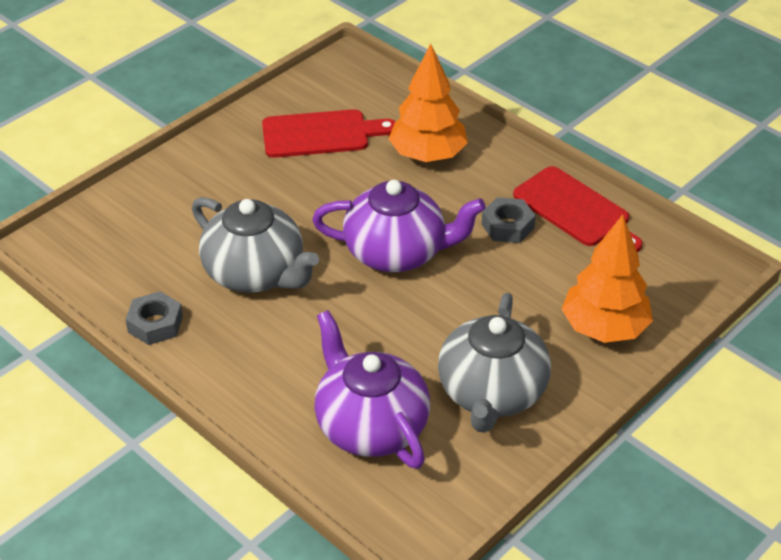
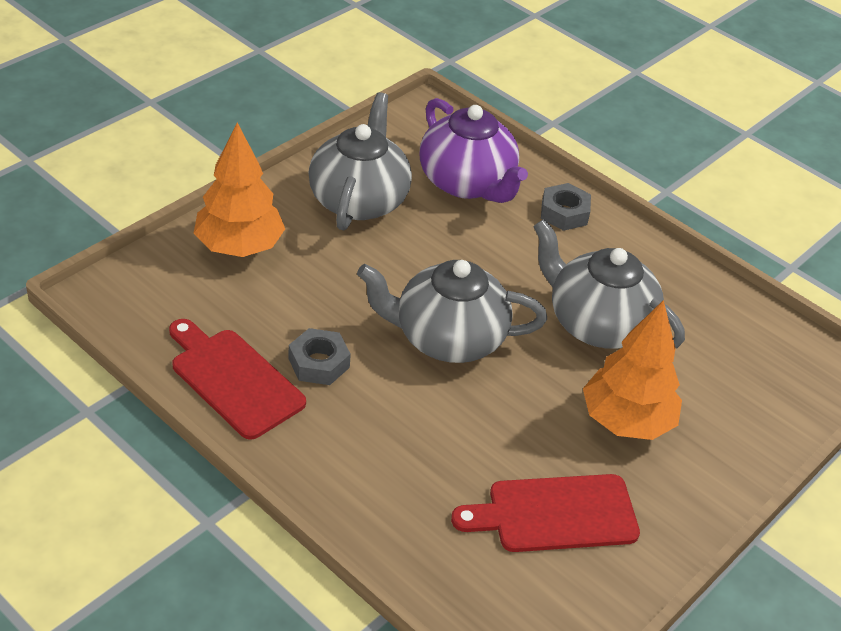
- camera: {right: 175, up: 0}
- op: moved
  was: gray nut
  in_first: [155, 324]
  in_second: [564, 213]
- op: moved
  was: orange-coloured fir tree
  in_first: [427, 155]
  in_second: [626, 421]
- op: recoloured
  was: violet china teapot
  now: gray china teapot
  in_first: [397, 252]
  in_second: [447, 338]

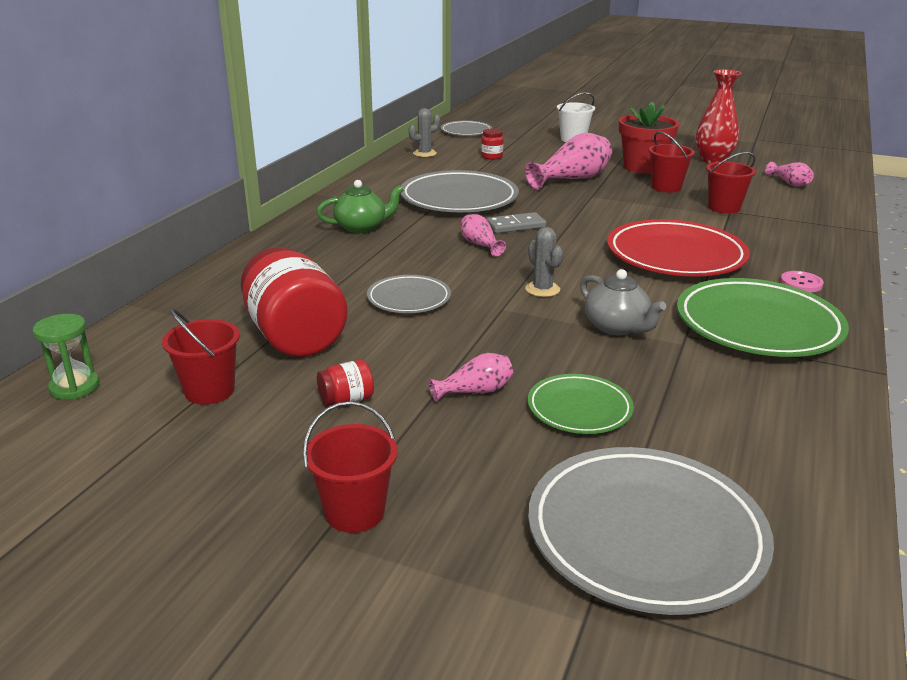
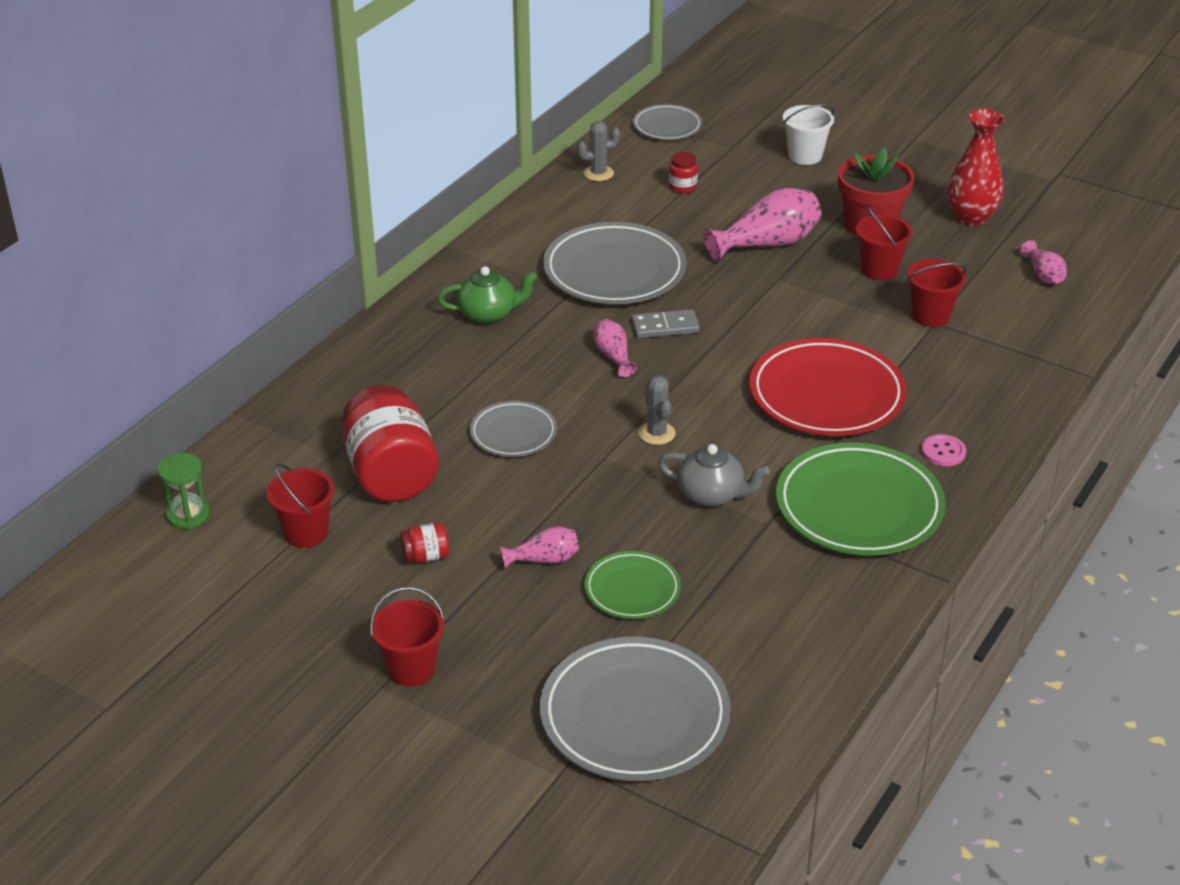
- camera: {right: 10, up: 10}
- op: turned
  was: gray china teapot
  in_first: [617, 327]
  in_second: [711, 494]
  clockwise: -45

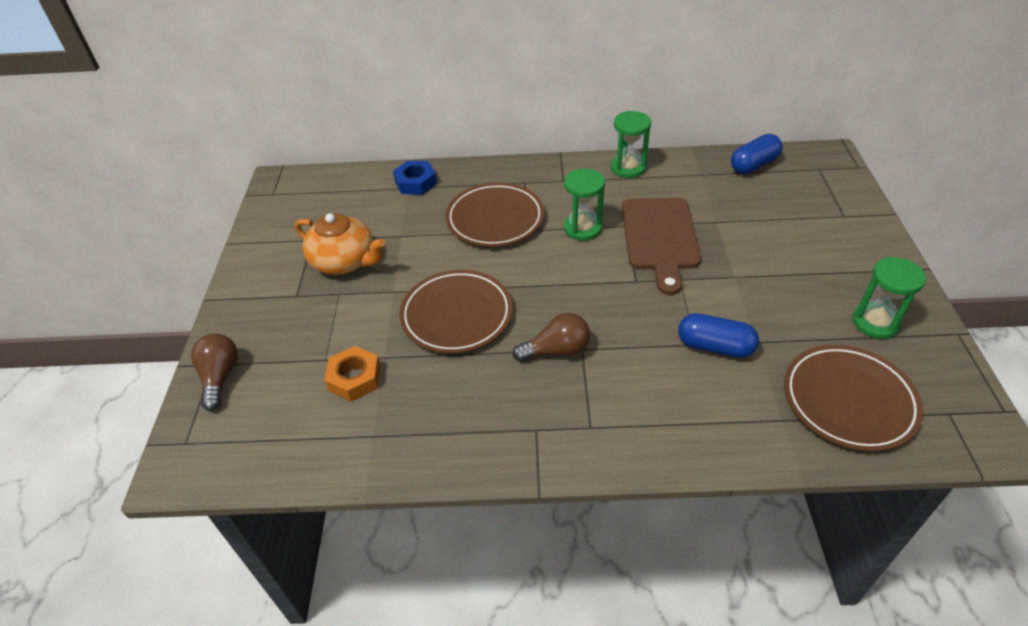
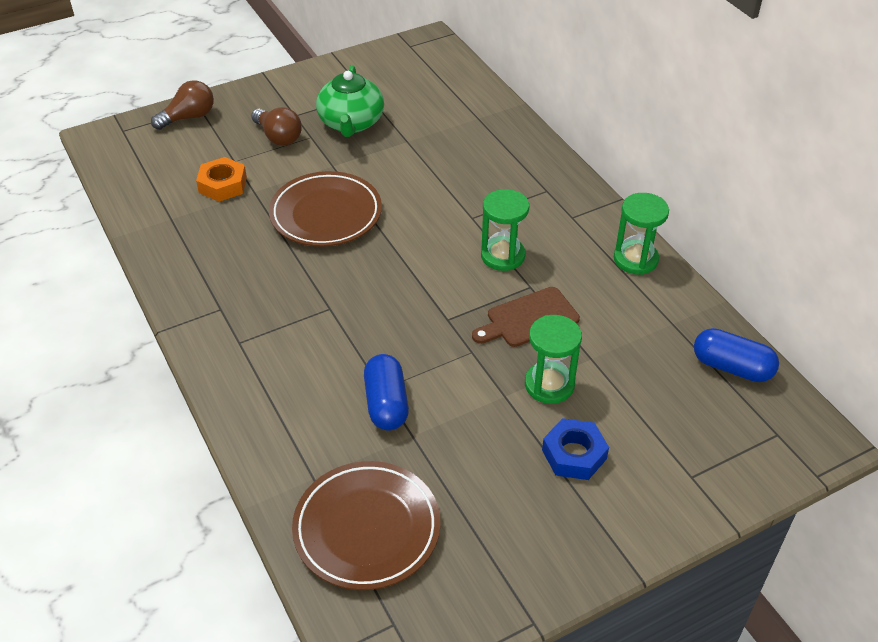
- camera: {right: 60, up: 0}
- op: removed
  was: russet flat dish
  in_first: [495, 219]
- op: moved
  was: cobalt nut
  in_first: [415, 182]
  in_second: [574, 454]
- op: moved
  was: russet bulb
  in_first: [557, 350]
  in_second: [278, 137]
- op: moved
  was: green sandglass
  in_first: [875, 322]
  in_second: [549, 385]
- op: recoloured
  was: orange-coloured china teapot
  now: green china teapot
  in_first: [344, 261]
  in_second: [351, 123]
- op: resized
  was: russet bread board
  in_first: [660, 238]
  in_second: [528, 319]
  ratio: 0.66

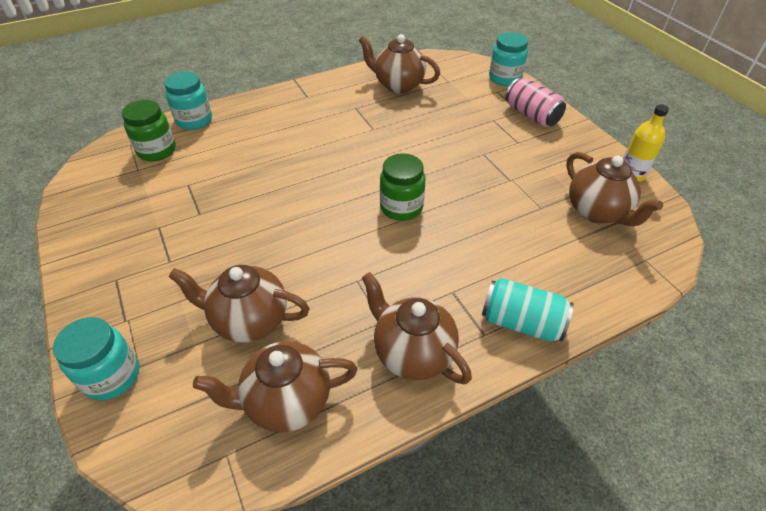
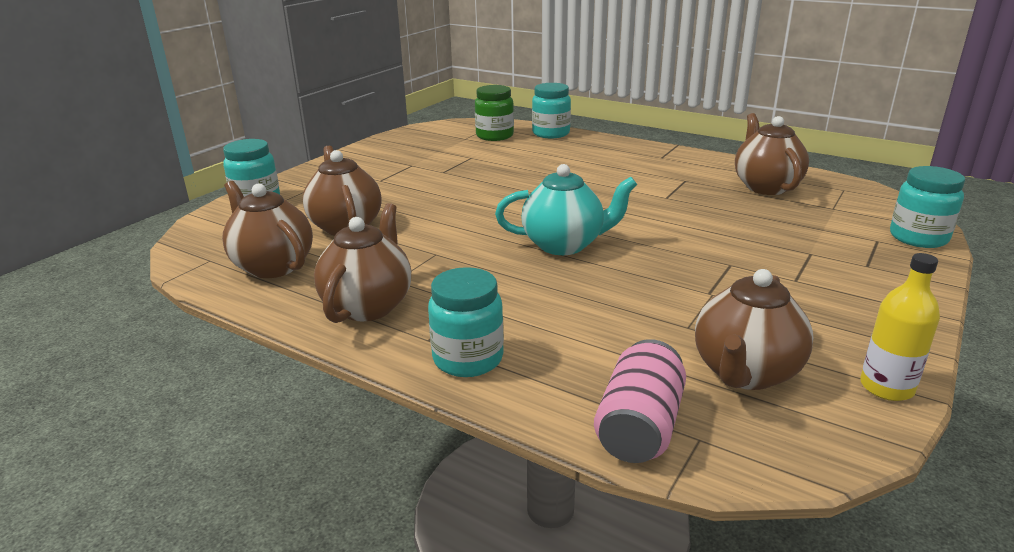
- camera: {right: 60, up: -20}
- op: moved
  was: rose-pink tin
  in_first: [531, 115]
  in_second: [639, 426]
- op: replaced
  was: green jar
  now: turquoise china teapot
  in_first: [401, 207]
  in_second: [564, 245]
- op: replaced
  was: turquoise tin
  now: turquoise jar
  in_first: [521, 322]
  in_second: [468, 359]

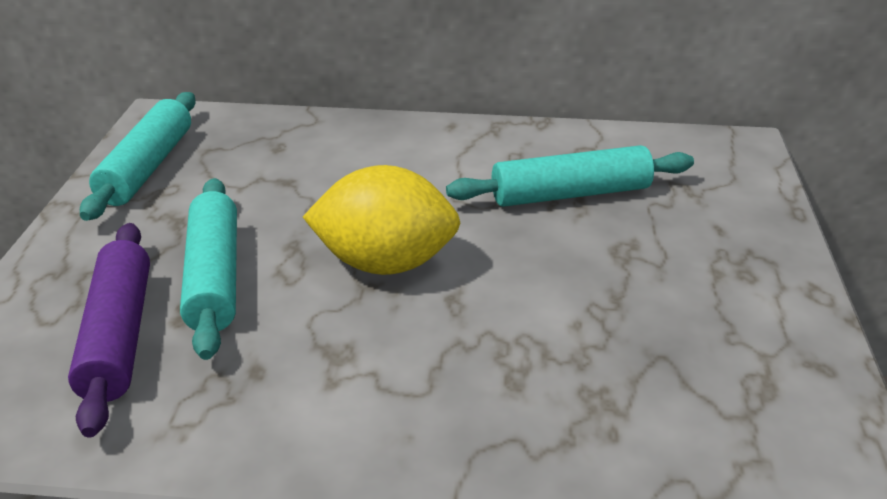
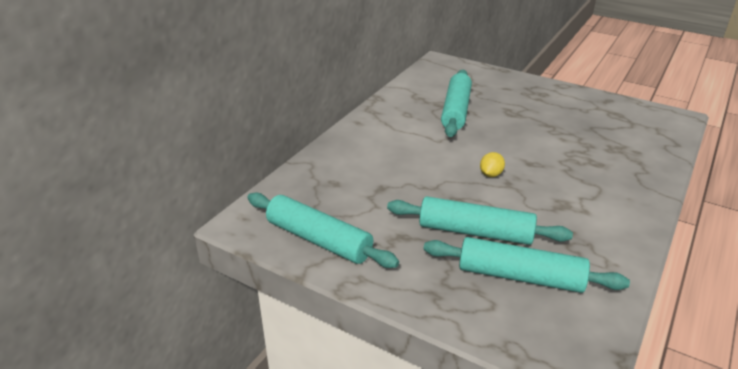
- camera: {right: -65, up: 0}
- op: recoloured
  was: violet rolling pin
  now: turquoise rolling pin
  in_first: [118, 336]
  in_second: [520, 276]
- op: resized
  was: yellow toy lemon
  in_first: [385, 264]
  in_second: [490, 174]
  ratio: 0.4

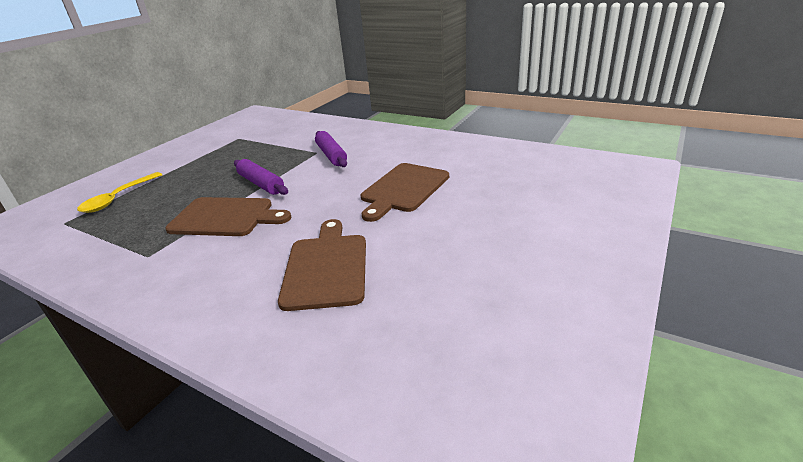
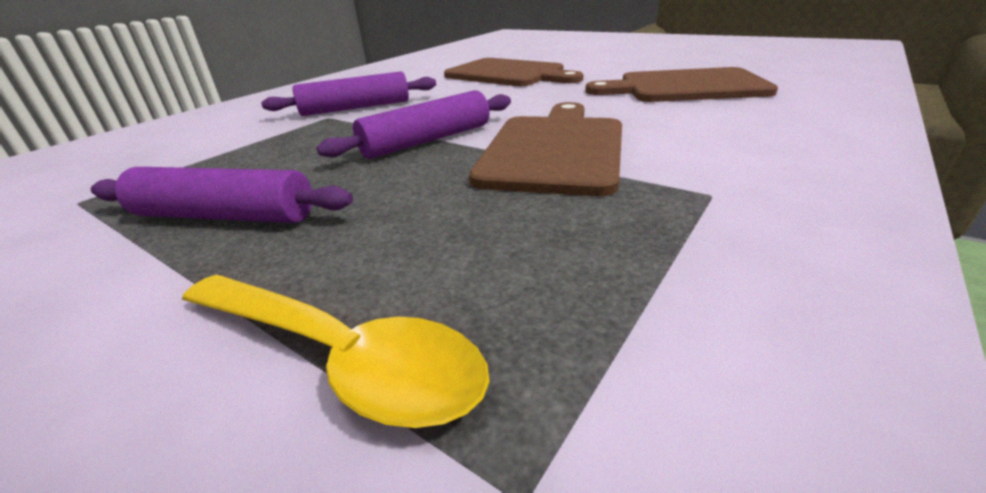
- camera: {right: -85, up: 0}
- op: added
  now: violet rolling pin
  in_second: [224, 216]

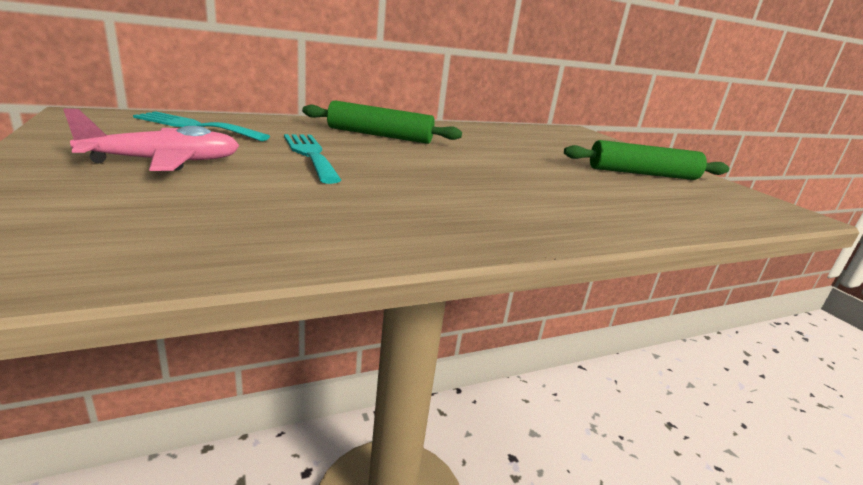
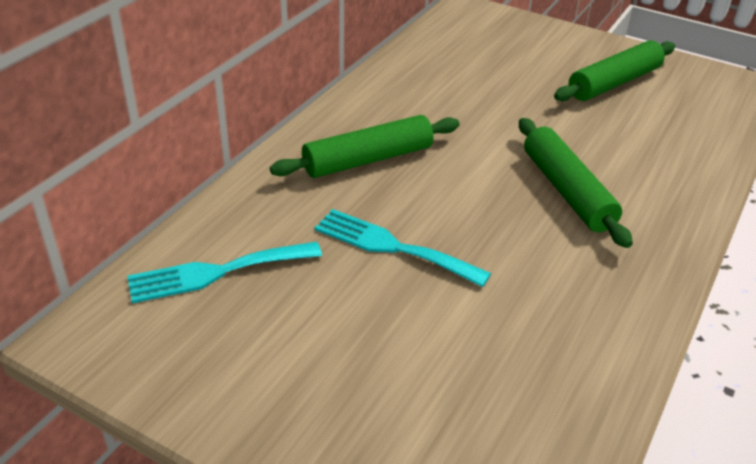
- camera: {right: -35, up: 15}
- op: removed
  was: rose-pink plane
  in_first: [164, 162]
- op: added
  now: green rolling pin
  in_second: [567, 191]

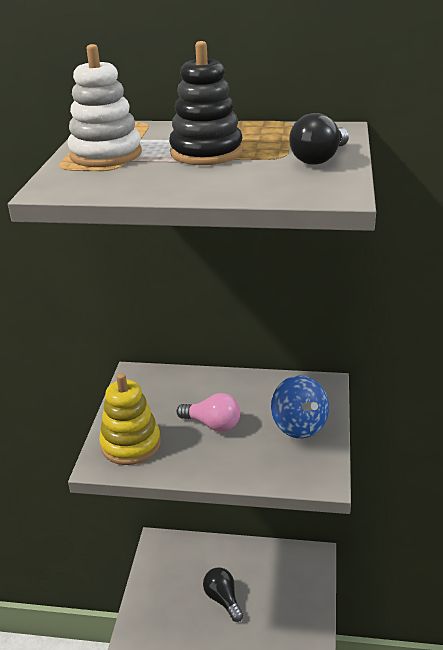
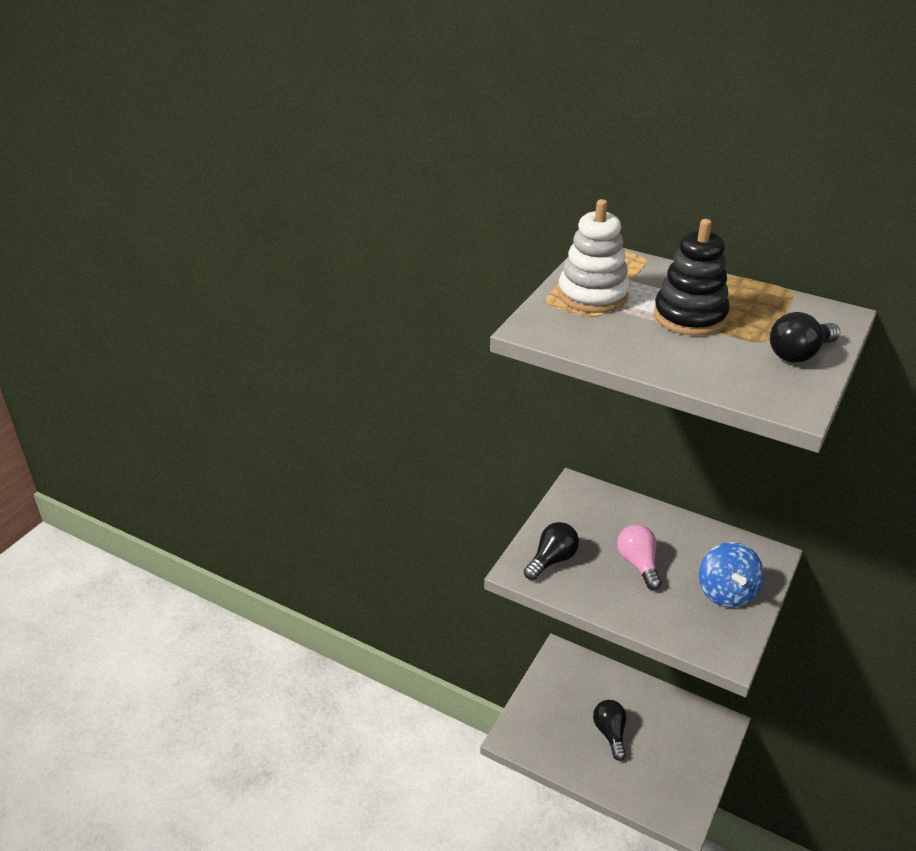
- camera: {right: 20, up: 5}
- op: replaced
  was: yellow stacking rings
  now: ebony bulb
  in_first: [130, 444]
  in_second: [552, 560]
- op: turned
  was: rose-pink bulb
  in_first: [213, 424]
  in_second: [638, 564]
  clockwise: -150

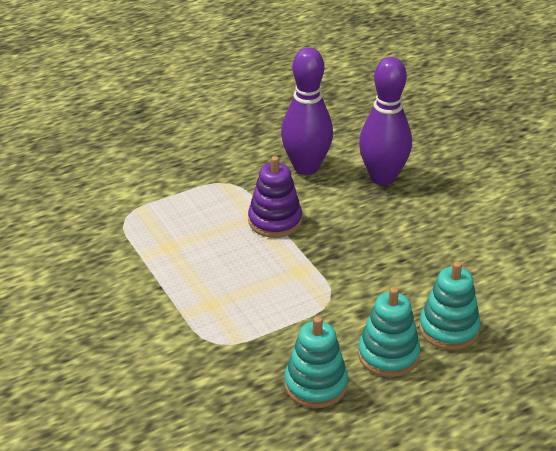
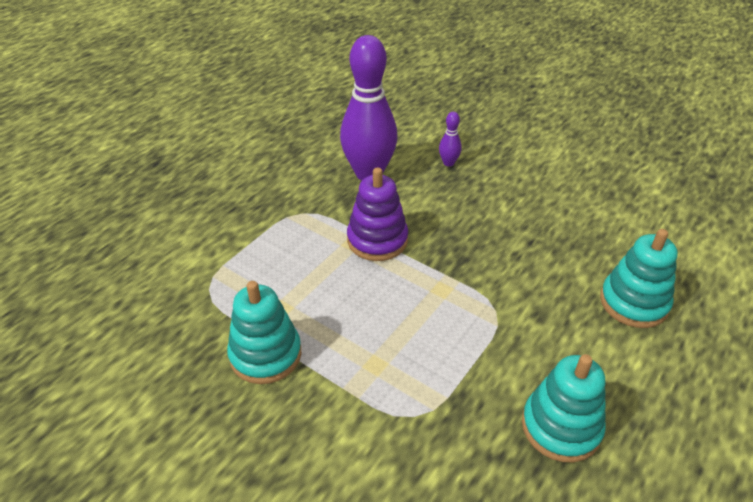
- camera: {right: -25, up: 5}
- op: moved
  was: turquoise stacking rings
  in_first: [388, 355]
  in_second: [265, 354]
- op: resized
  was: violet bowling pin
  in_first: [383, 177]
  in_second: [448, 163]
  ratio: 0.41

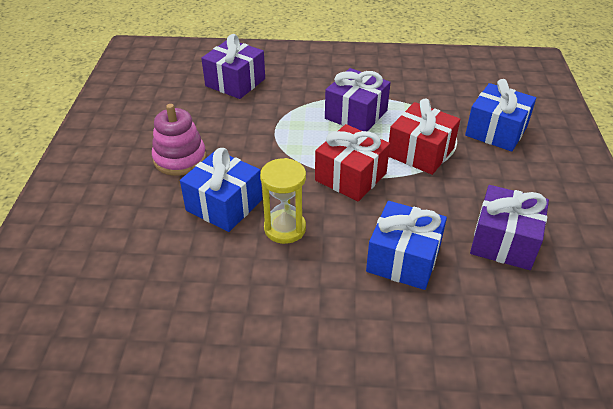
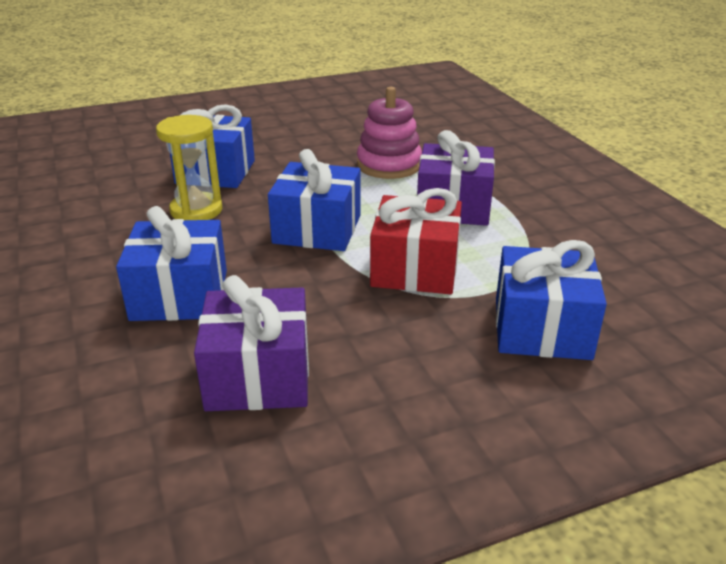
- camera: {right: 65, up: -10}
- op: removed
  was: violet present
  in_first: [235, 82]
- op: moved
  was: rose-pink stacking rings
  in_first: [180, 159]
  in_second: [389, 165]
- op: recoloured
  was: red present
  now: cobalt present
  in_first: [350, 177]
  in_second: [317, 229]

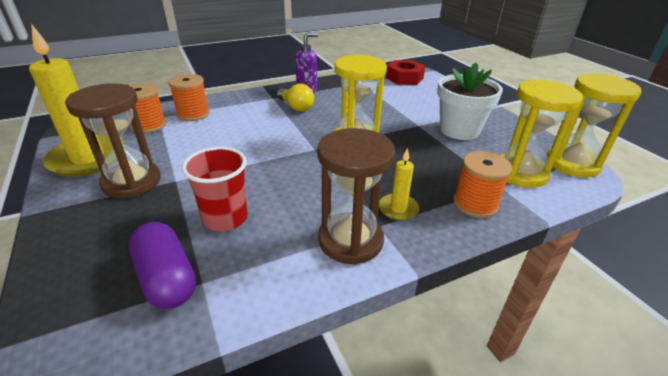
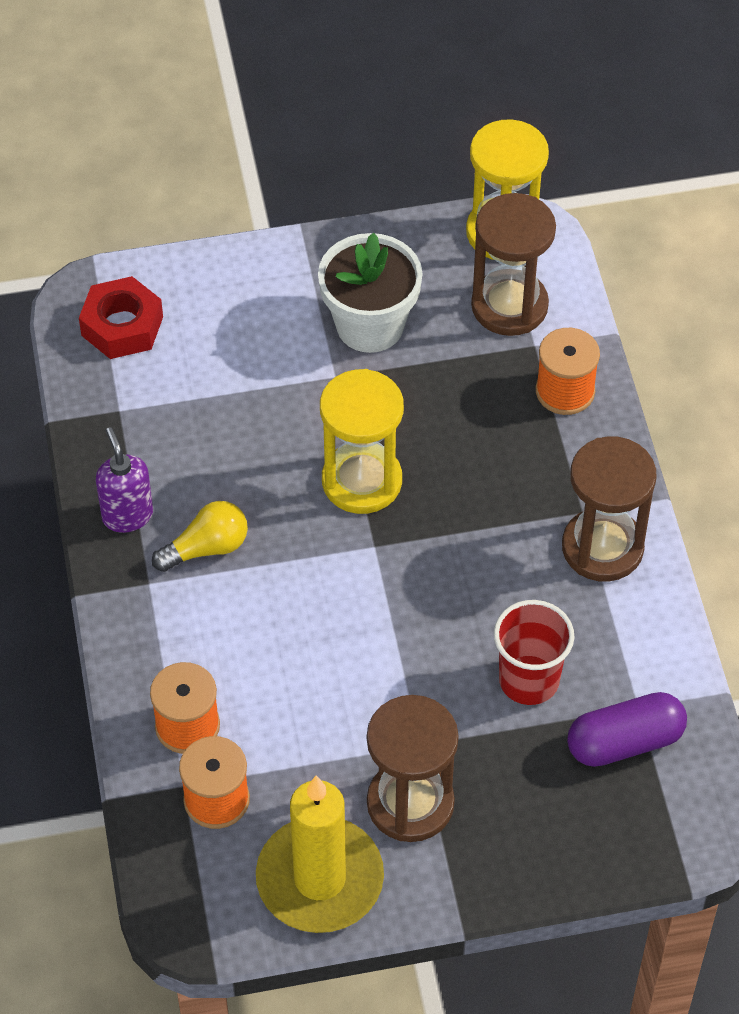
- camera: {right: -75, up: 20}
- op: removed
  was: yellow pillar candle
  in_first: [398, 209]
- op: recoloured
  was: yellow sandglass
  now: russet sandglass
  in_first: [520, 173]
  in_second: [509, 306]

